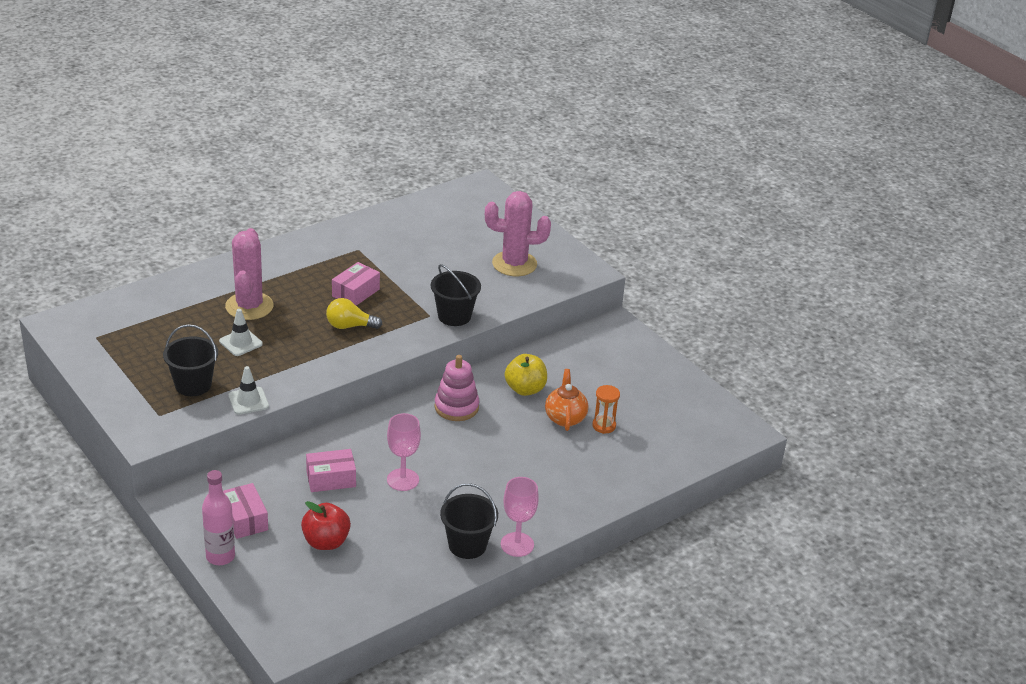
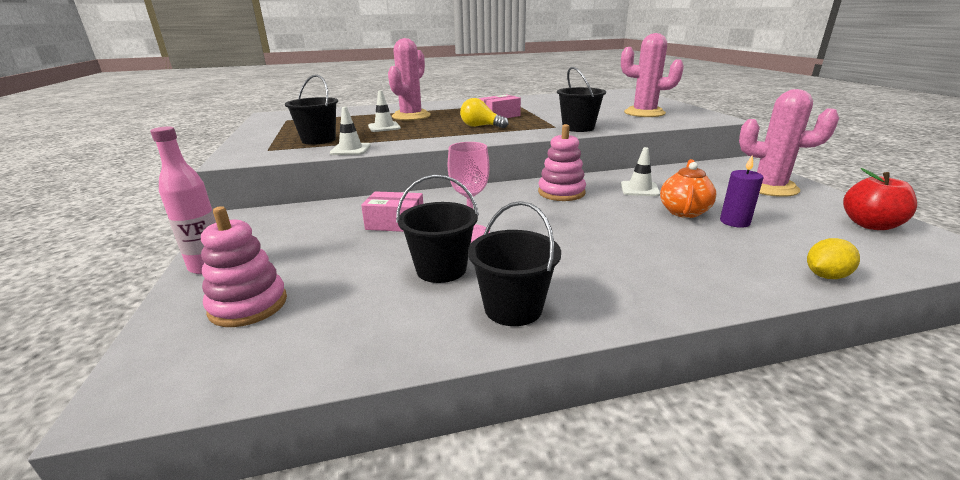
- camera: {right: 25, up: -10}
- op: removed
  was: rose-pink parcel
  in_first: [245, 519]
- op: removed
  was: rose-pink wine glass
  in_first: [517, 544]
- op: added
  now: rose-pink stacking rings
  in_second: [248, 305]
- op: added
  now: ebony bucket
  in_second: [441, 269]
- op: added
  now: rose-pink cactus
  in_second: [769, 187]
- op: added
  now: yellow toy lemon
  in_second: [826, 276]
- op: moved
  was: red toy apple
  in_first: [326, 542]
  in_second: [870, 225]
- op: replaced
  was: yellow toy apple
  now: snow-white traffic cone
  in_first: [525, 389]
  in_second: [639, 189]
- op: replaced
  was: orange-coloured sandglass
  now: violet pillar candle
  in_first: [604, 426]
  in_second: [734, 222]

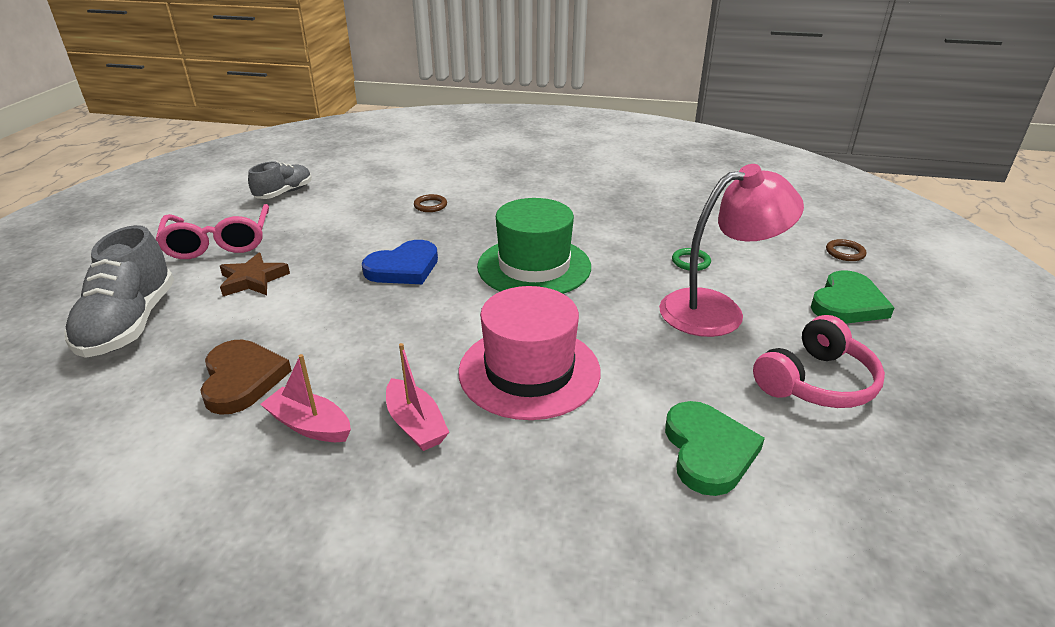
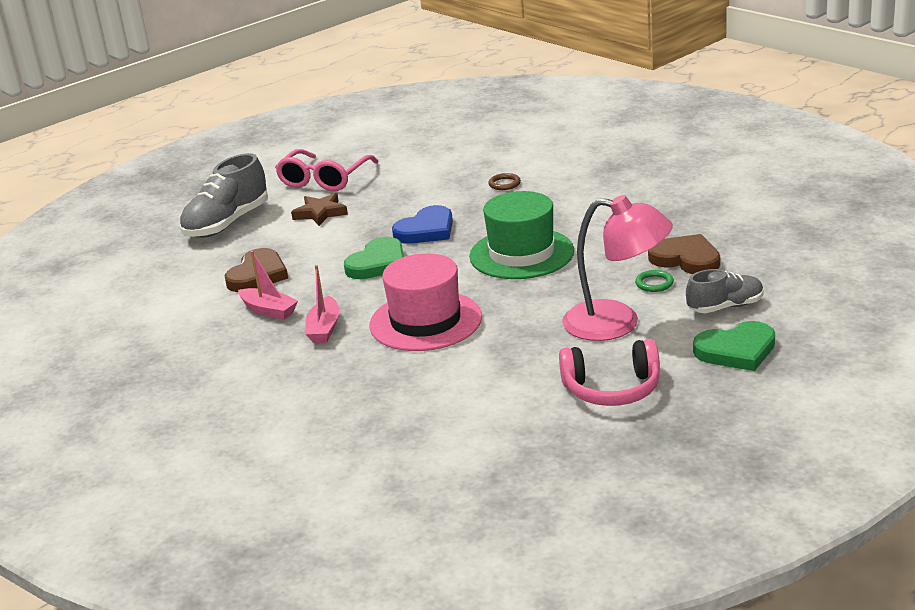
- camera: {right: 40, up: -5}
- op: removed
  was: russet ring
  in_first: [845, 253]
- op: added
  now: russet love heart
  in_second: [686, 259]
- op: moved
  was: gray shoe
  in_first: [284, 193]
  in_second: [725, 307]
- op: moved
  was: green love heart
  in_first: [708, 451]
  in_second: [378, 263]
- op: turned
  was: rose-pink toy boat
  in_first: [309, 425]
  in_second: [269, 310]
  clockwise: 150
- op: turned
  was: cobalt love heart
  in_first: [403, 268]
  in_second: [426, 230]
  clockwise: -45

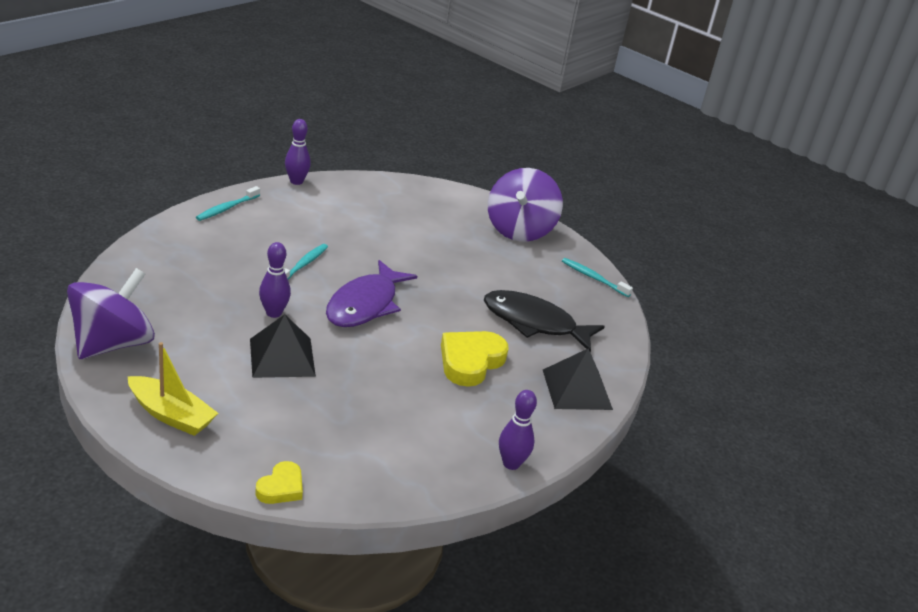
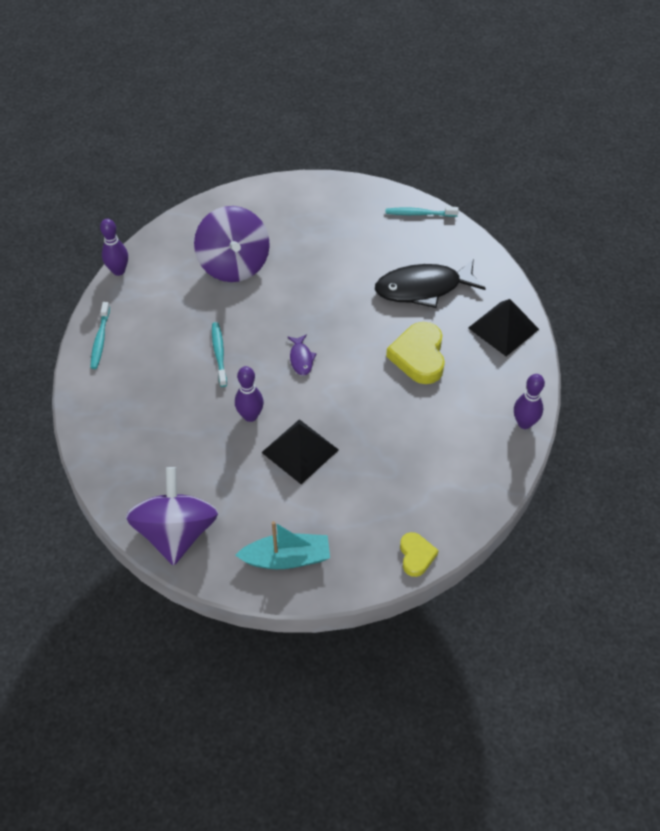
- camera: {right: -30, up: 20}
- op: moved
  was: violet spinning top
  in_first: [519, 230]
  in_second: [234, 265]
- op: recoloured
  was: yellow toy boat
  now: turquoise toy boat
  in_first: [171, 415]
  in_second: [286, 558]
- op: resized
  was: violet fish figure
  in_first: [365, 305]
  in_second: [301, 359]
  ratio: 0.45

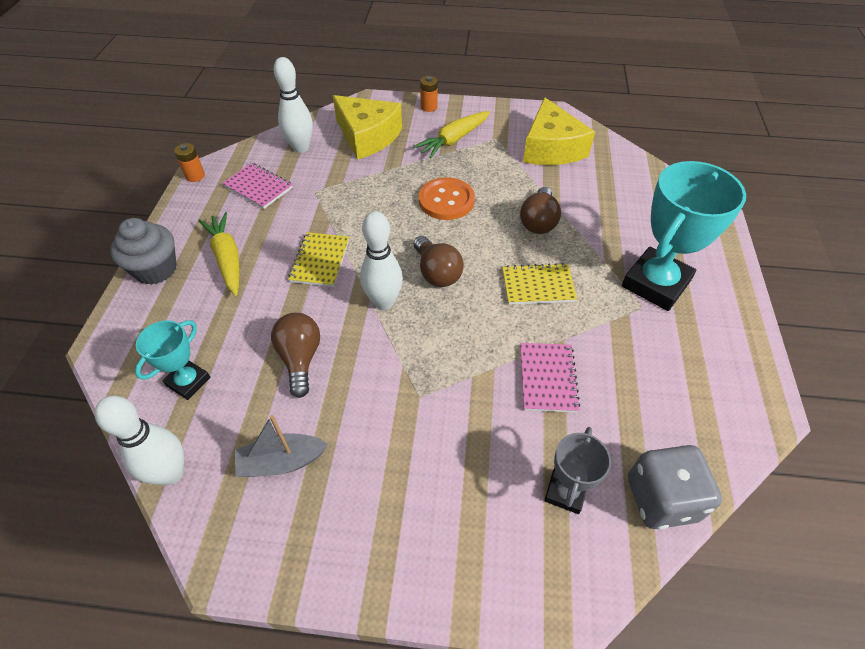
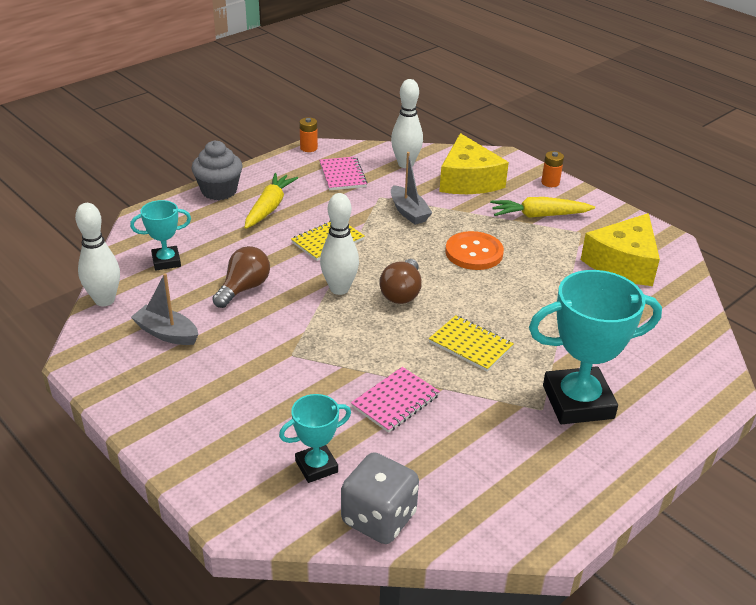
- camera: {right: 40, up: -15}
- op: removed
  was: russet bulb
  in_first: [538, 222]
- op: added
  now: gray toy boat
  in_second: [409, 212]
- op: recoloured
  was: gray award cup
  now: turquoise award cup
  in_first: [565, 492]
  in_second: [316, 466]

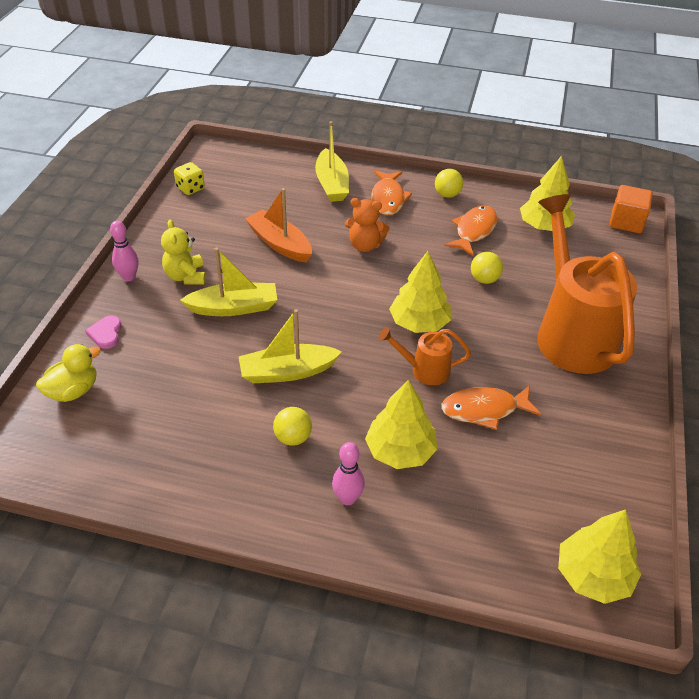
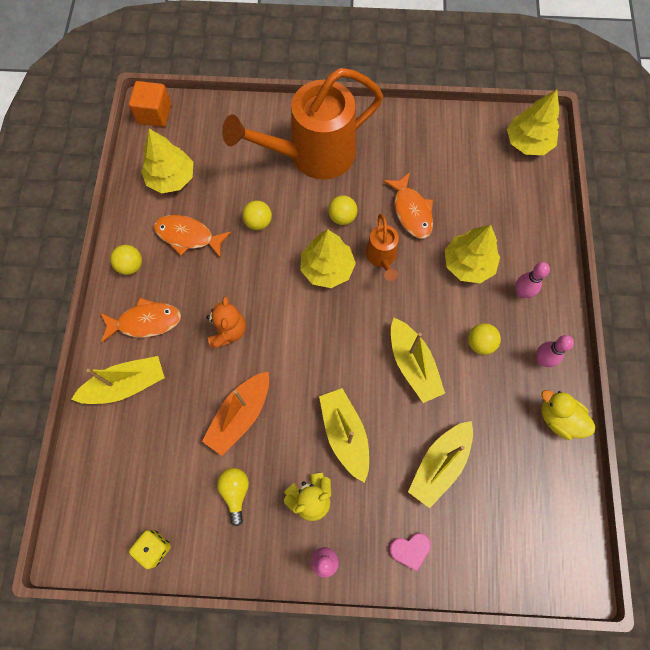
- camera: {right: -100, up: 25}
- op: added
  now: yellow bulb
  in_second: [235, 492]
- op: added
  now: yellow sphere
  in_second: [342, 217]
- op: added
  now: yellow toy boat
  in_second: [439, 465]
- op: added
  now: rose-pink bowling pin
  in_second: [542, 360]
- op: moved
  was: yellow toy duck
  in_first: [73, 391]
  in_second: [559, 418]

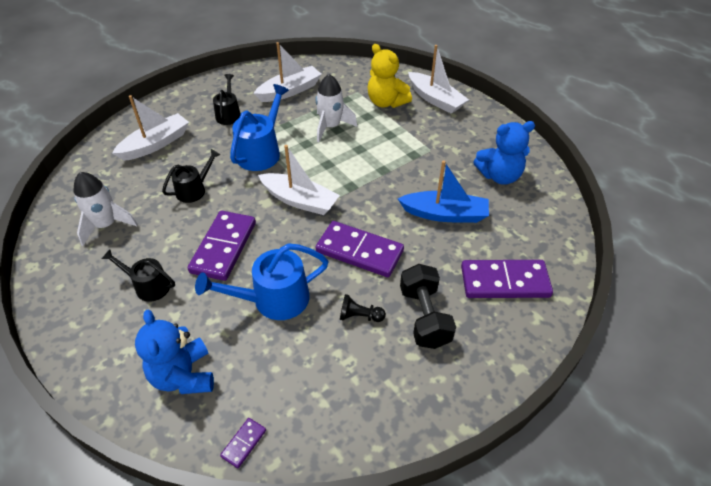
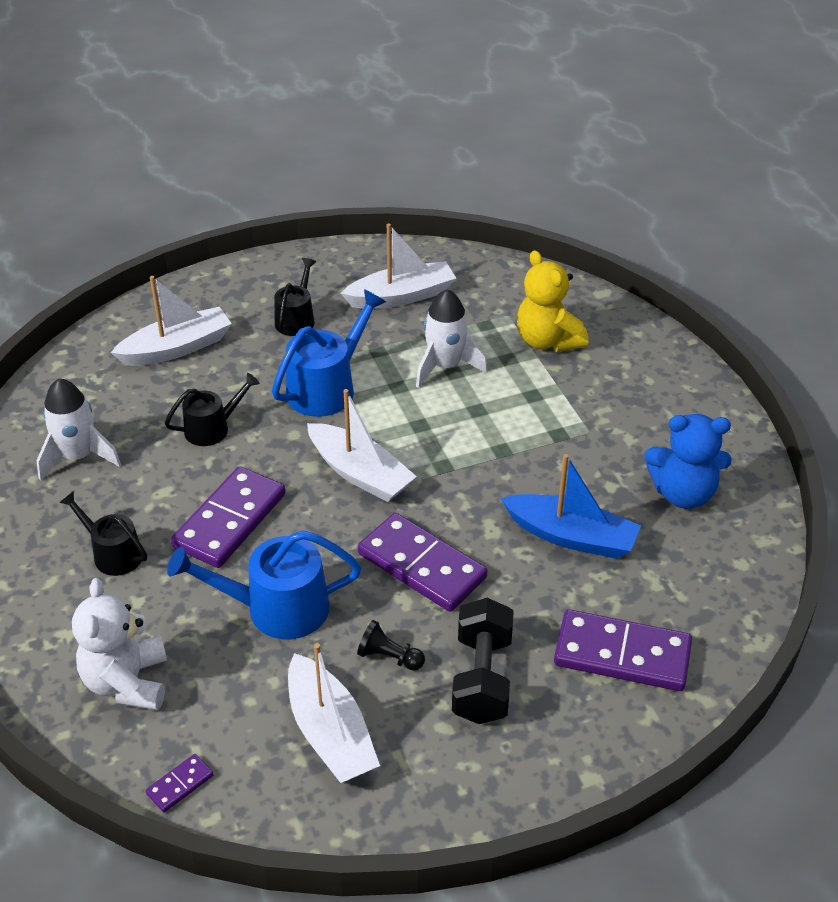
- camera: {right: 15, up: -5}
- op: moved
  was: snow-white toy boat
  in_first: [435, 99]
  in_second: [330, 733]
- op: recoloured
  was: cobalt stuffed bear
  now: snow-white stuffed bear
  in_first: [183, 376]
  in_second: [127, 682]

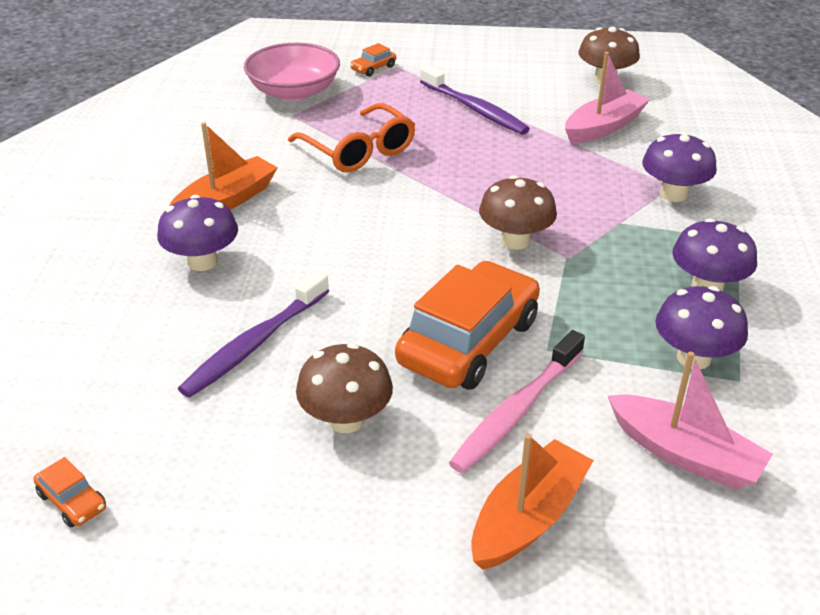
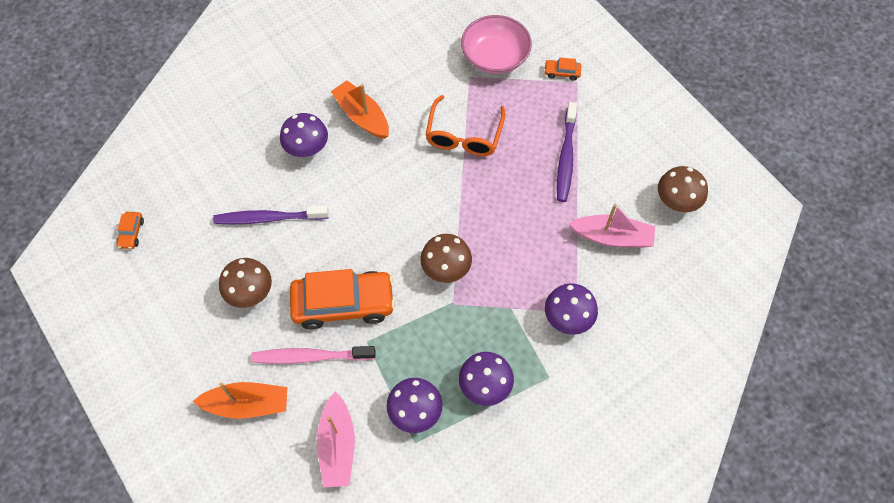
- camera: {right: 50, up: 25}
- op: turned
  was: orange-coloured toy boat
  in_first: [226, 201]
  in_second: [362, 116]
  clockwise: -135

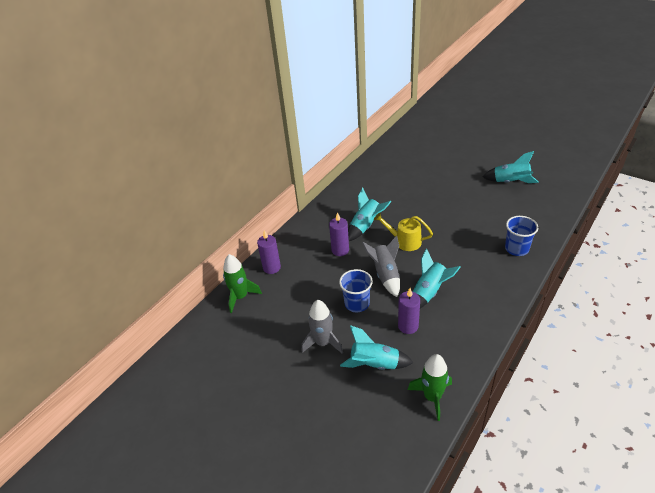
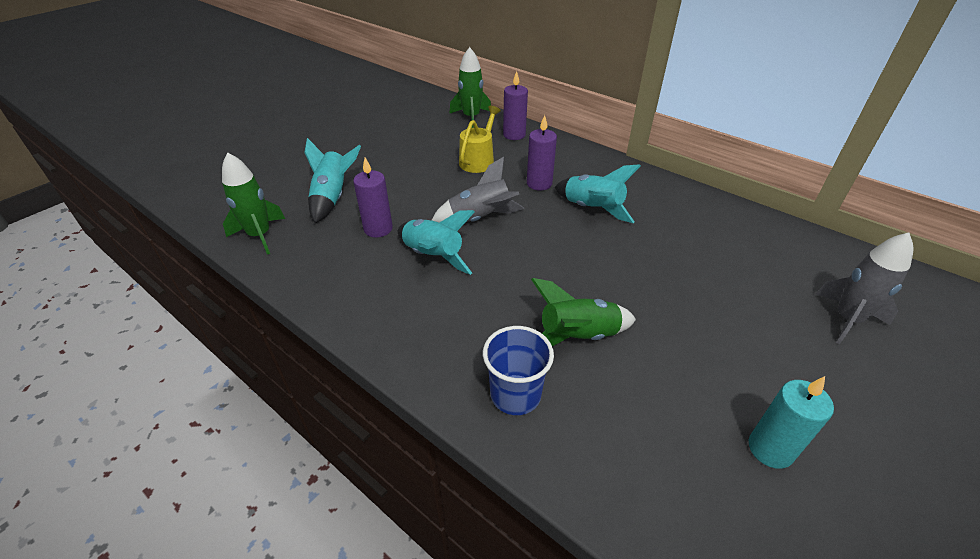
- camera: {right: 90, up: 0}
- op: removed
  was: cobalt cup
  in_first: [357, 303]
- op: added
  now: green rocket
  in_second: [578, 336]
- op: moved
  was: gray rocket
  in_first: [323, 343]
  in_second: [847, 319]
- op: moved
  was: yellow watering pot
  in_first: [404, 241]
  in_second: [478, 160]
- op: replaced
  was: turquoise rocket
  now: turquoise pillar candle
  in_first: [510, 182]
  in_second: [770, 449]

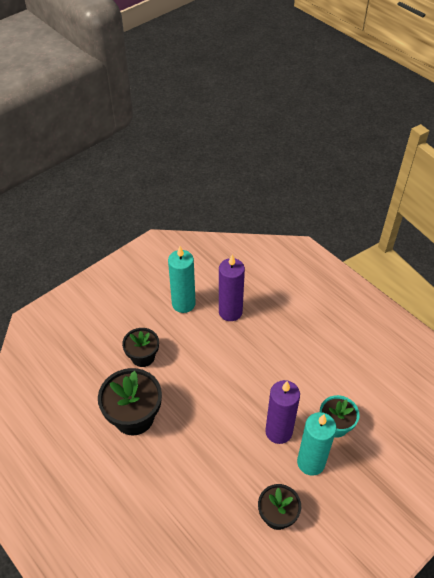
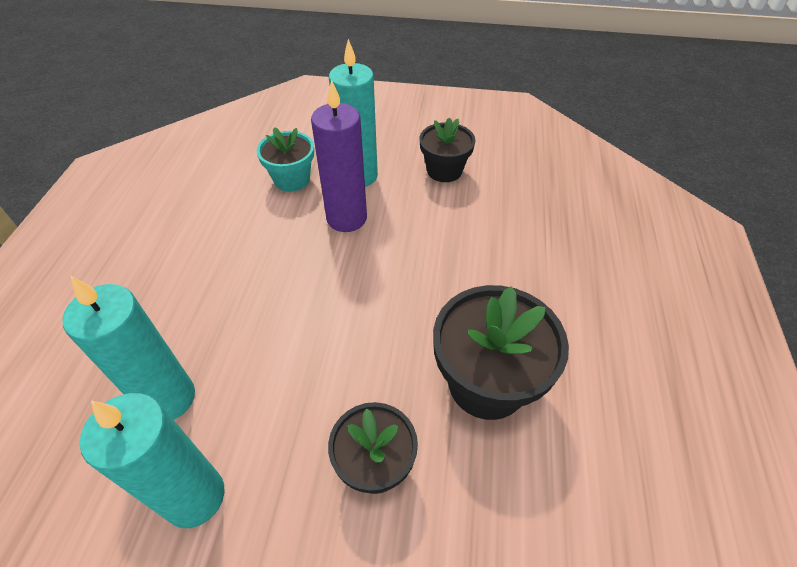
- camera: {right: -130, up: 0}
- op: recoloured
  was: violet pillar candle
  now: turquoise pillar candle
  in_first: [230, 312]
  in_second: [168, 398]

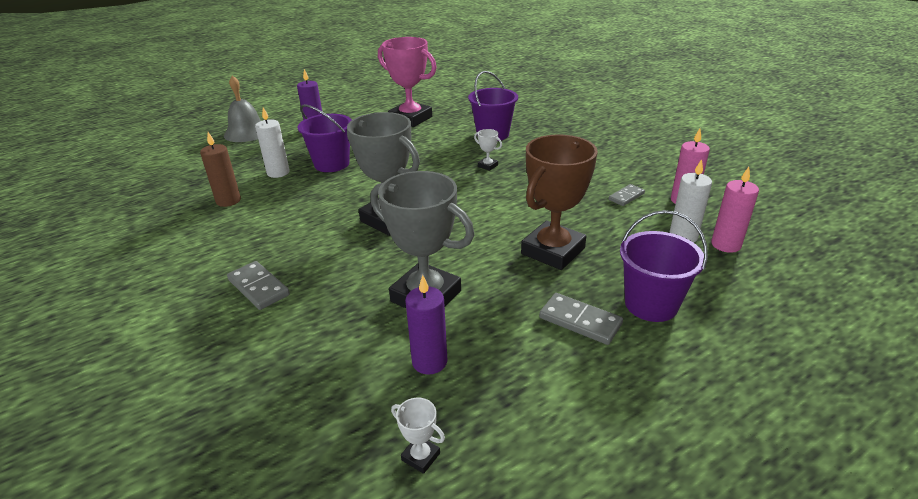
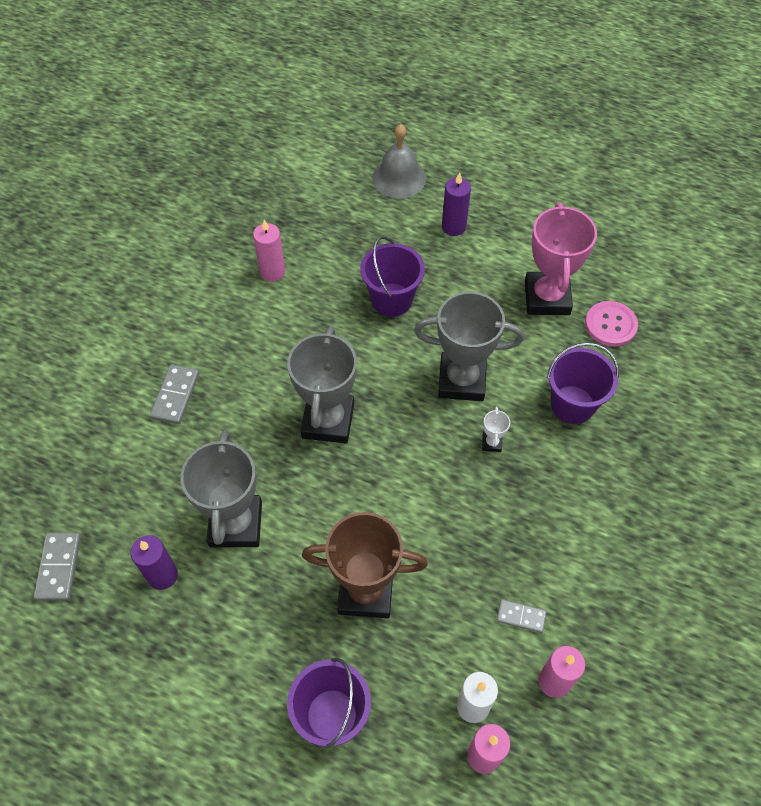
- camera: {right: 55, up: 25}
- op: removed
  was: snow-white pillar candle
  in_first: [278, 173]
- op: removed
  was: snow-white award cup
  in_first: [420, 457]
- op: added
  now: gray award cup
  in_second: [461, 380]
- op: added
  now: rose-pink sewing button
  in_second: [610, 325]
- op: moved
  was: gray domino
  in_first: [580, 321]
  in_second: [59, 567]
- op: recoloured
  was: russet pillar candle
  now: rose-pink pillar candle
  in_first: [228, 201]
  in_second: [272, 272]

